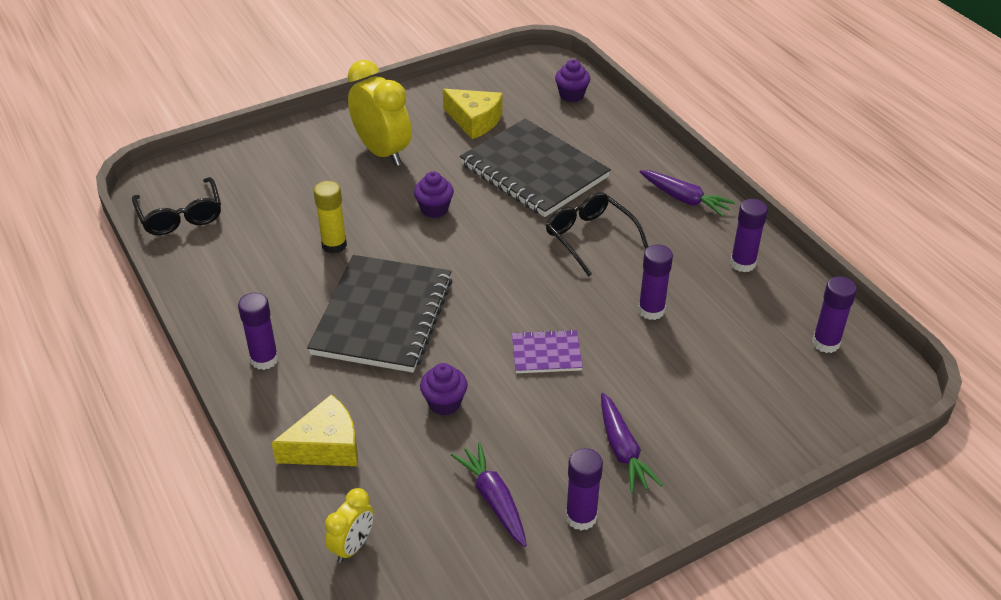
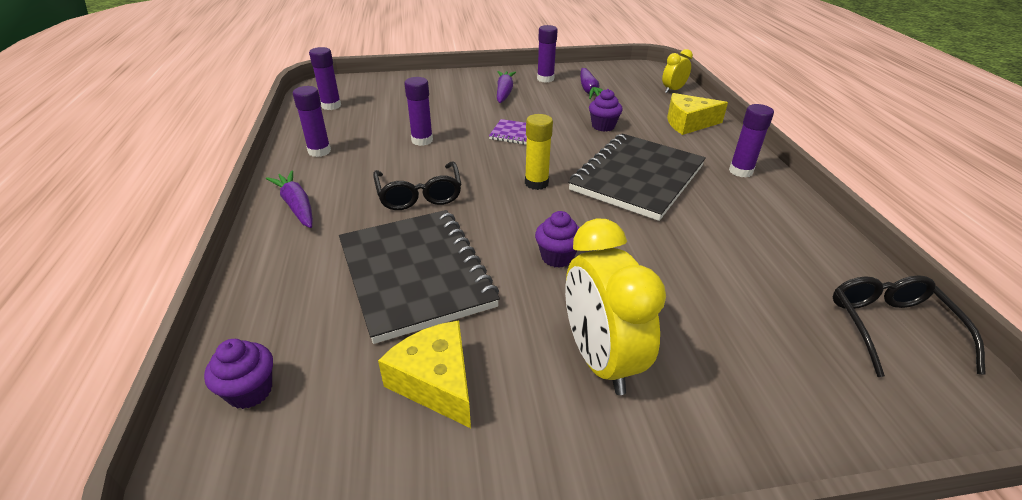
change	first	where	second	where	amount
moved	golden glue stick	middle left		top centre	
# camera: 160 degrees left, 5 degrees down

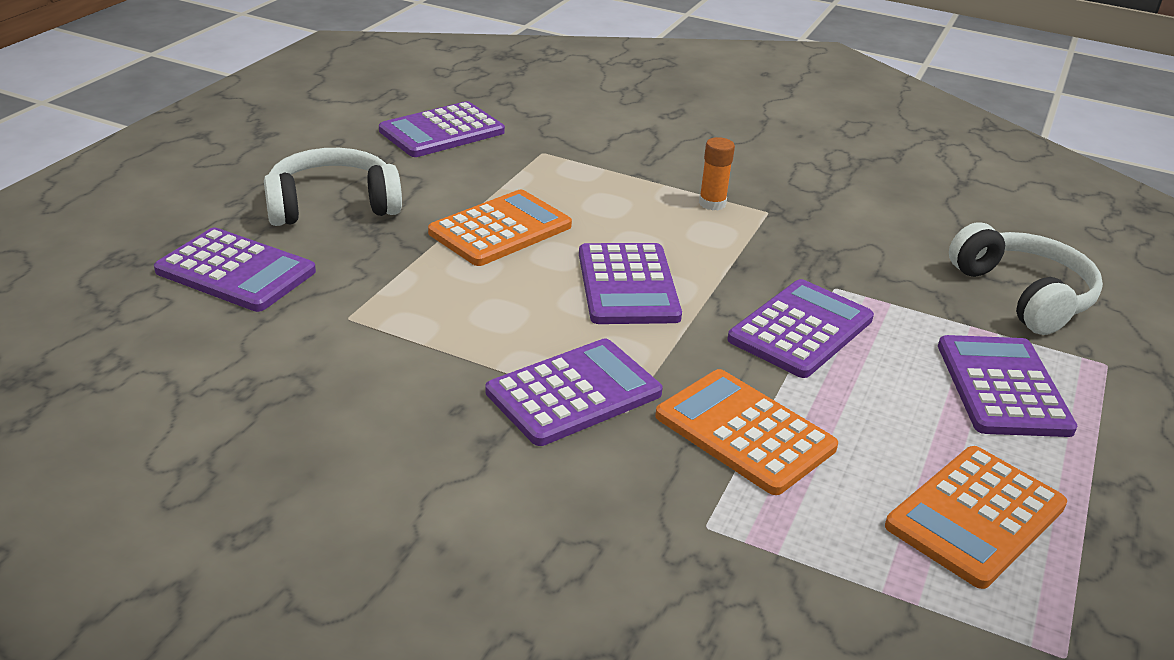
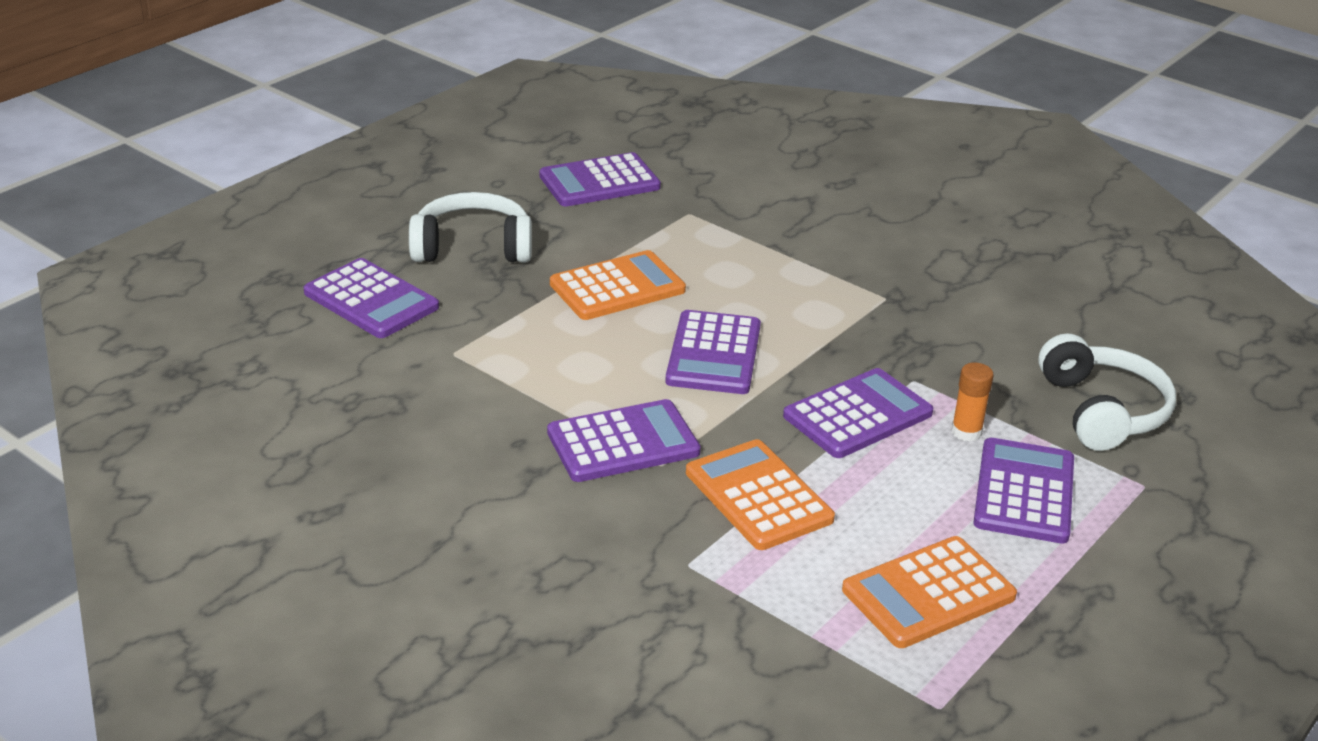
change	first	where	second	where	amount
moved	orange-coloured glue stick	top centre		middle right	
# camera: 15 degrees right, 0 degrees up

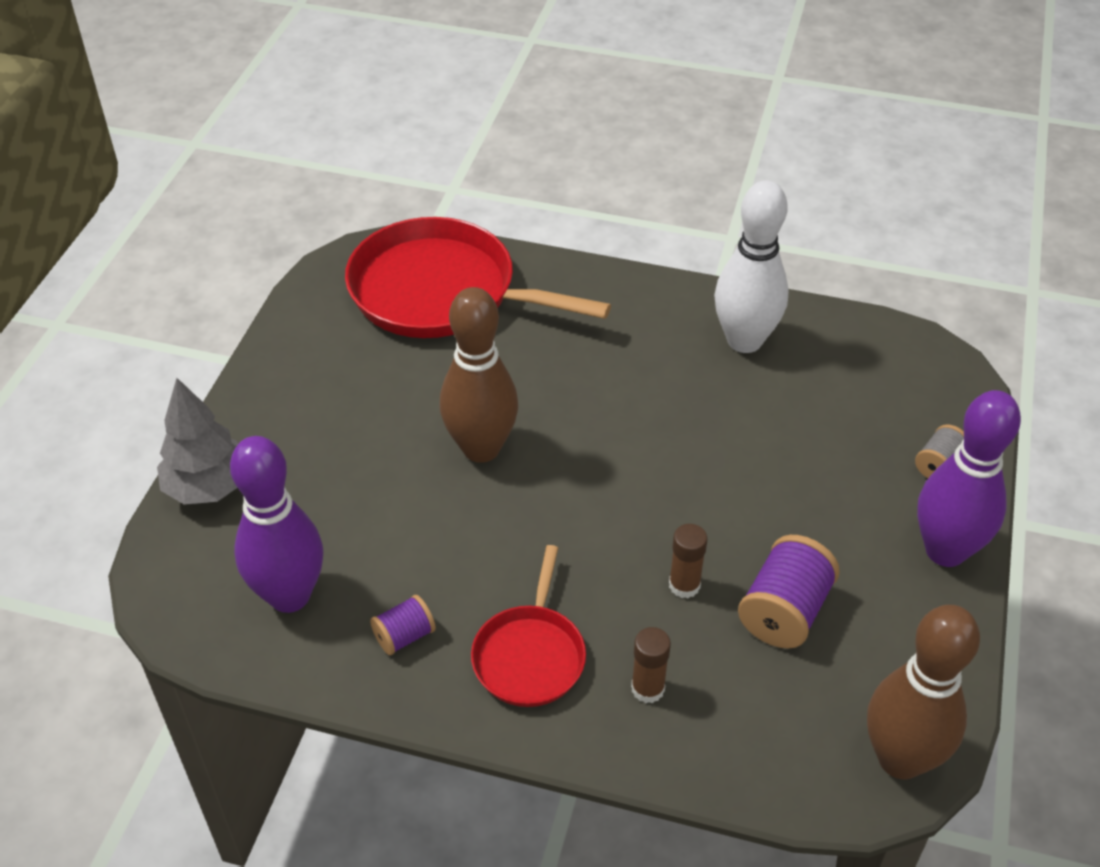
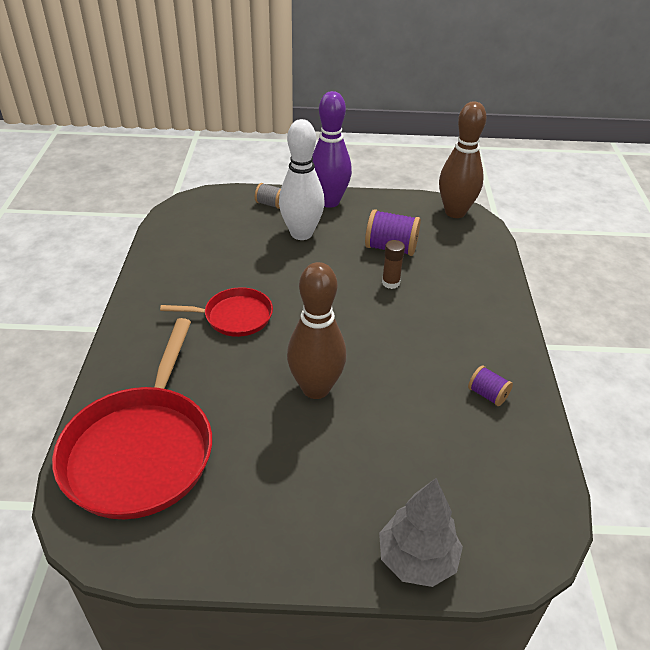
change	first	where	second	where	amount
removed	purple bowling pin (1st from left)	middle left			
removed	brown glue stick (1st from left)	bottom centre			
moved	red pan (2nd from left)	bottom centre		middle left	
moved	pure white bowling pin	top right		top centre	
# camera: 105 degrees left, 5 degrees down

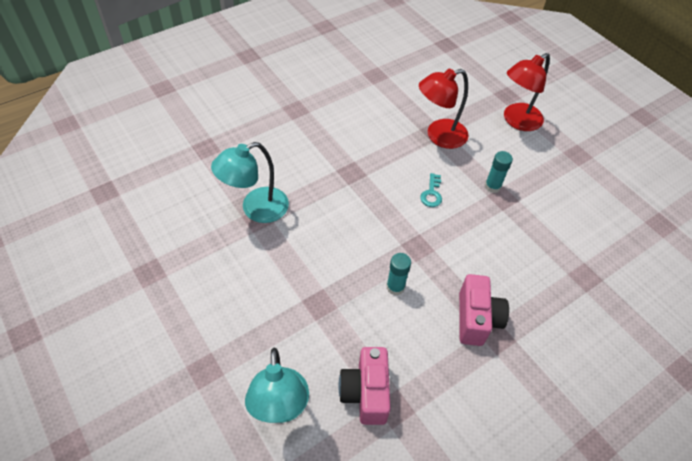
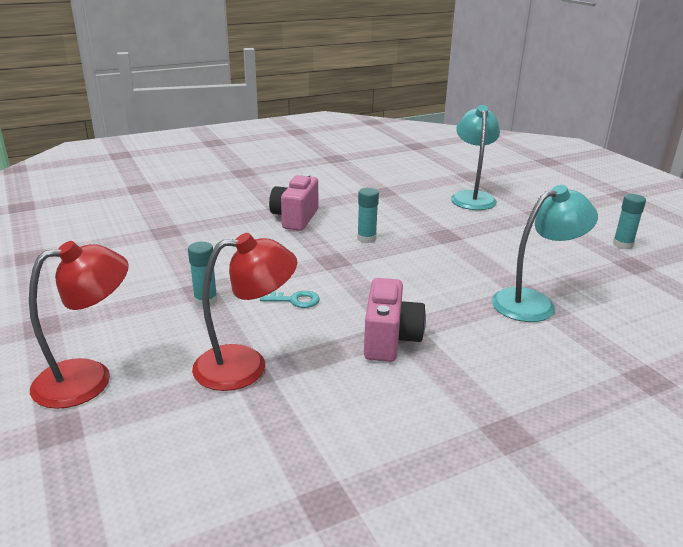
change	first	where	second	where	amount
added			aqua glue stick (3rd from left)	middle right	
moved	rosy photo camera (1st from left in the first image)	bottom centre	rosy photo camera (2nd from left)	centre	
turned	aqua door key	centre		centre	75 degrees clockwise
# camera: 170 degrees left, 25 degrees down

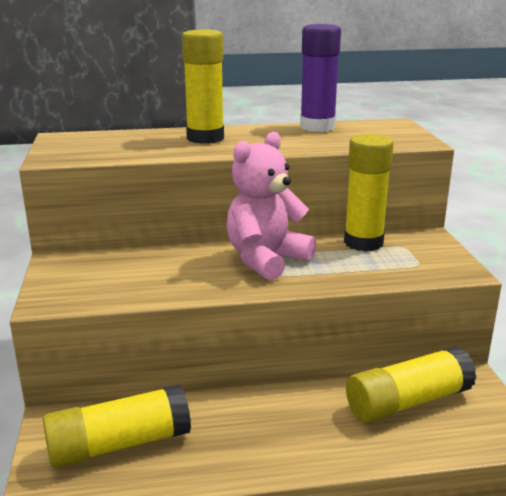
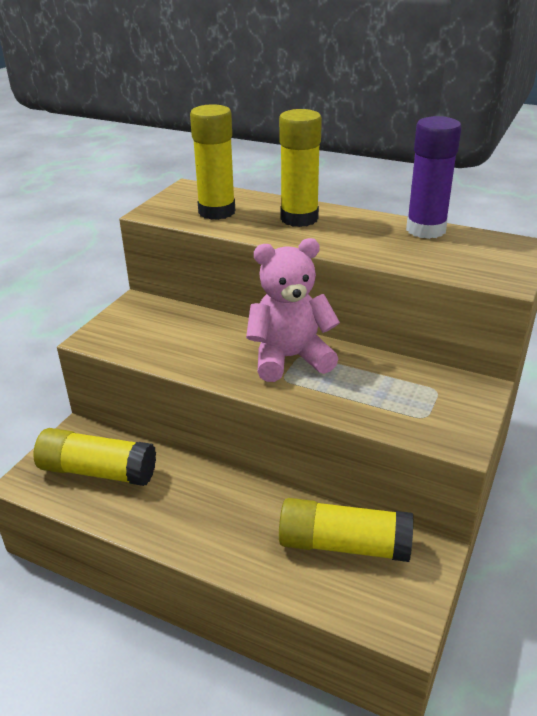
change	first	where	second	where	amount
moved	golden glue stick (3rd from left in the first image)	middle right	golden glue stick (2nd from left)	top centre	
# camera: 35 degrees right, 10 degrees up

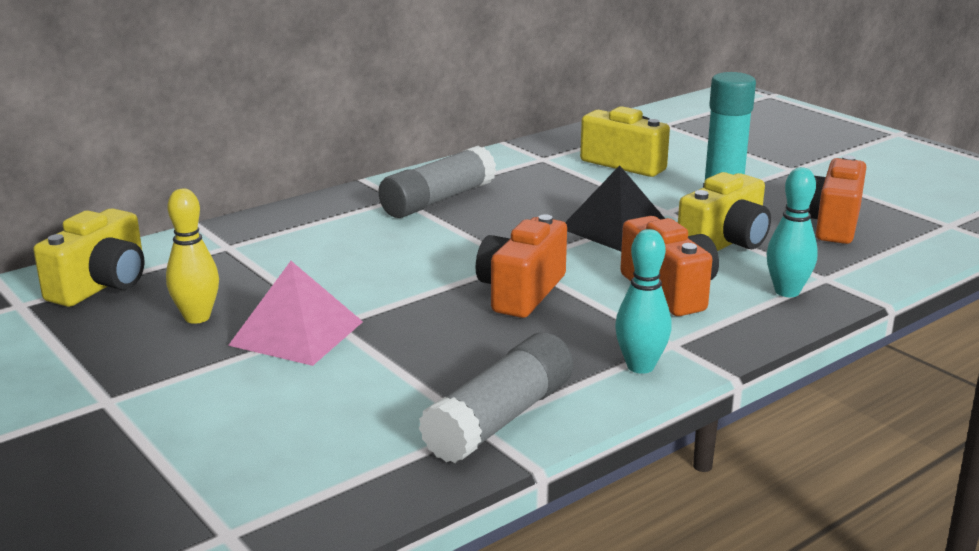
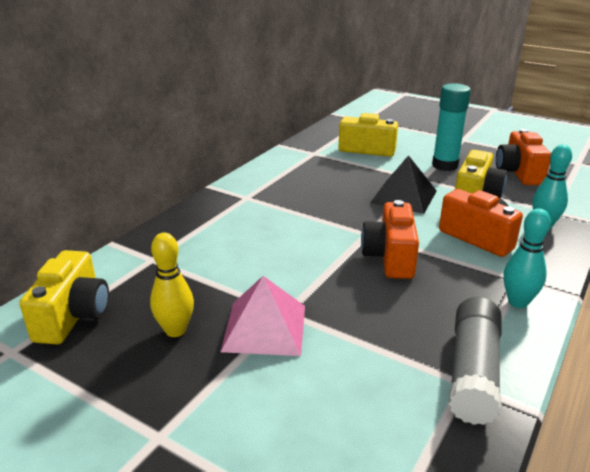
change	first	where	second	where	amount
removed	grey glue stick (1st from left)	top centre			
# camera: 20 degrees left, 5 degrees up

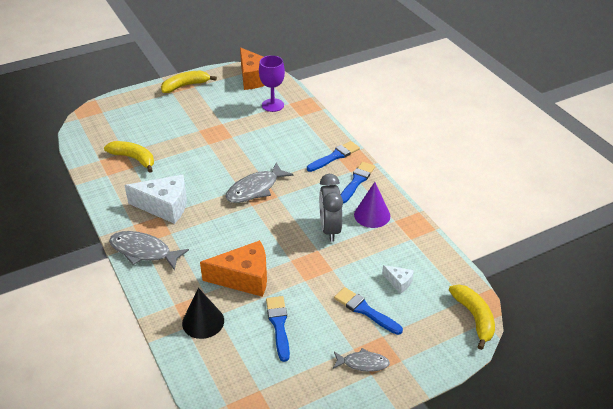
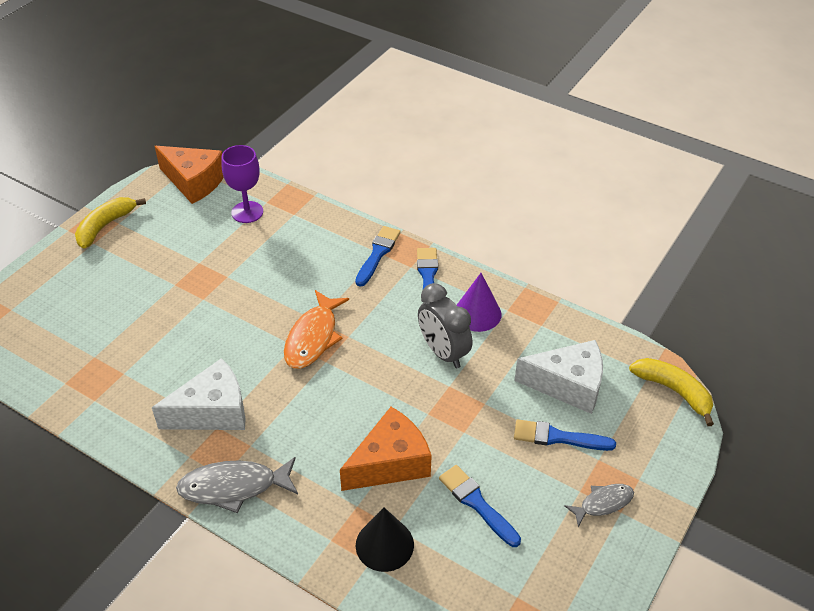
change	first	where	second	where	amount
removed	golden toy banana (1st from left)	middle left			
recoloured	grey toy fish (2nd from left)	centre	orange-coloured toy fish	centre	
resized	pure white cheese (2nd from left)	bottom centre		middle right	x2.10
# camera: 30 degrees left, 5 degrees up

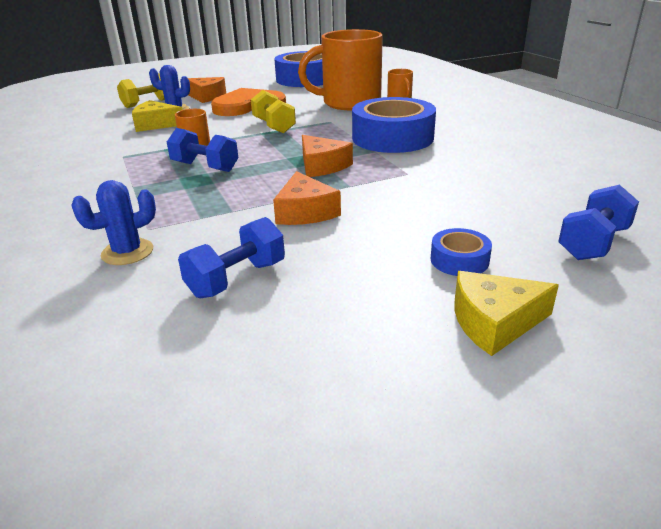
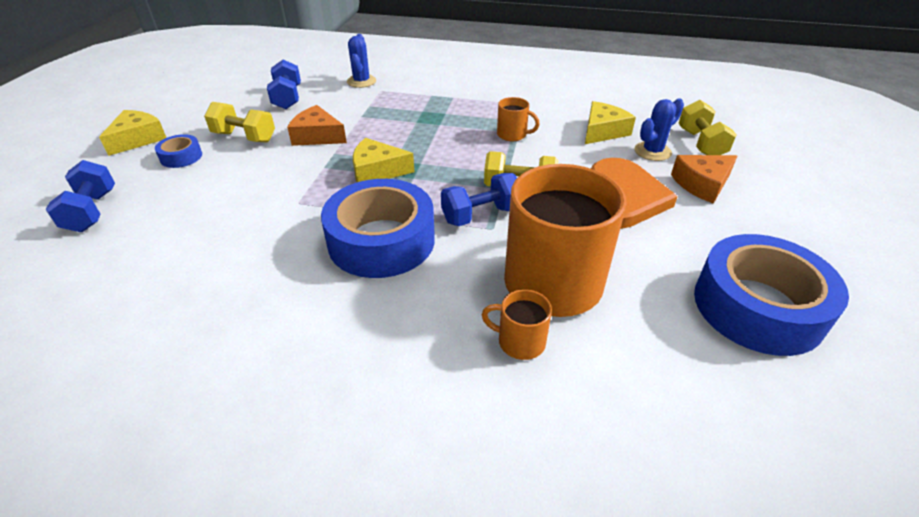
change	first	where	second	where	amount
added			golden free weight (1st from left)	top left	
moved	cobalt free weight (1st from left in the first image)	top left	cobalt free weight (3rd from left)	centre	
recoloured	orange-coloured cheese (3rd from left)	top centre	golden cheese (2nd from left)	top centre	
# camera: 125 degrees right, 10 degrees up

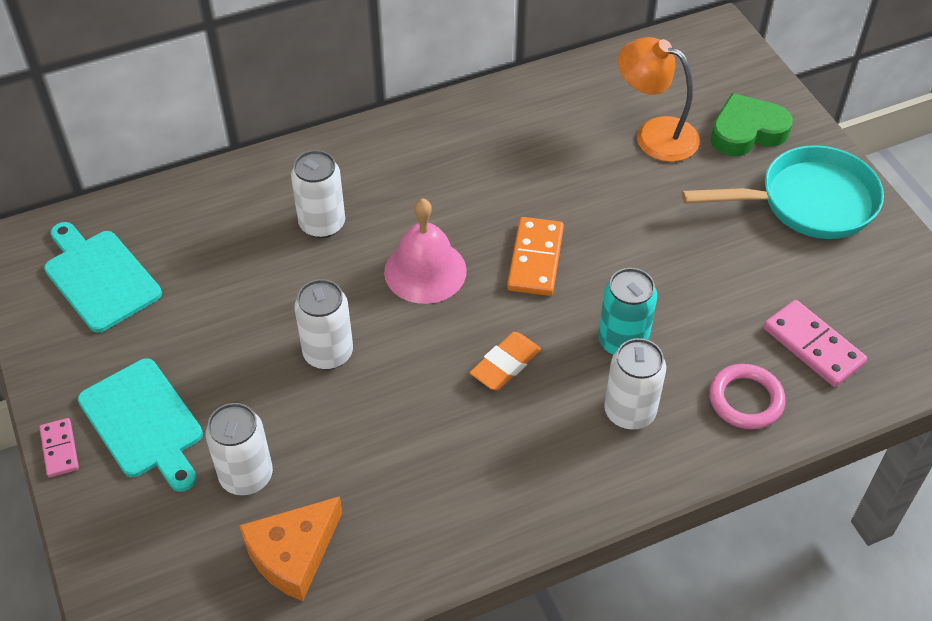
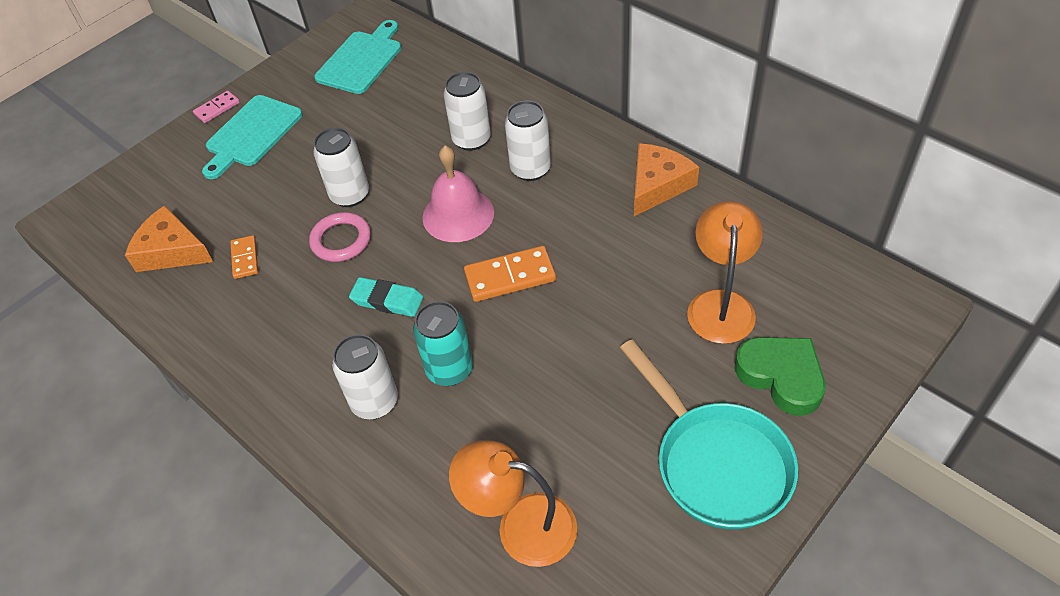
change	first	where	second	where	amount
added			orange-coloured domino (1st from left)	middle left	
added			orange-coloured cheese (2nd from left)	top centre	
moved	pure white soda can (1st from left in the first image)	bottom left	pure white soda can (4th from left)	top centre	
moved	rosy torus	middle right		middle left	
replaced	rosy domino (2nd from left)	middle right	orange-coloured reading lamp (1st from left)	bottom centre	
recoloured	orange-coloured gum eraser	centre	aqua gum eraser	centre	
# camera: 70 degrees right, 0 degrees up

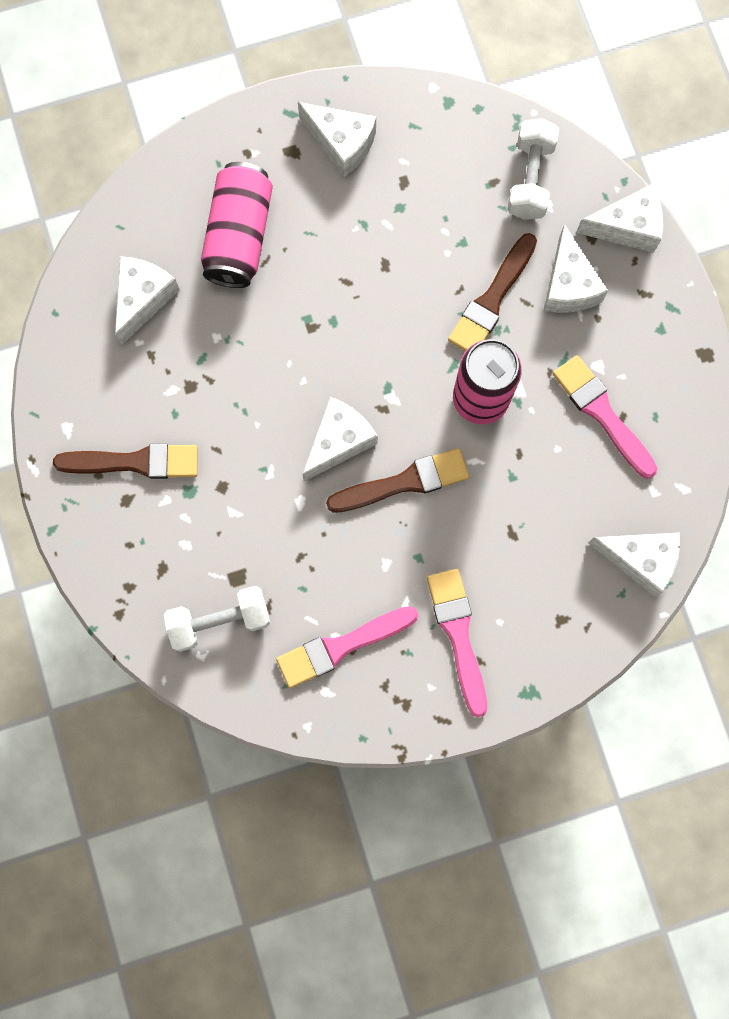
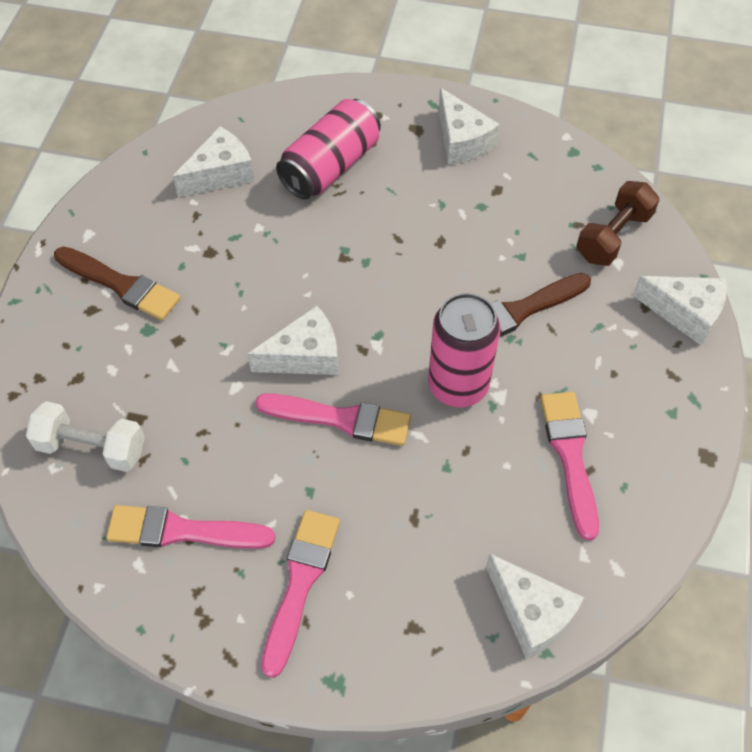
change	first	where	second	where	amount
removed	pure white cheese (4th from left)	top right			
recoloured	brown paint brush (2nd from left)	centre	rosy paint brush (3rd from left)	centre	
recoloured	pure white free weight (2nd from left)	top right	brown free weight	top right	
# camera: 30 degrees right, 20 degrees down

